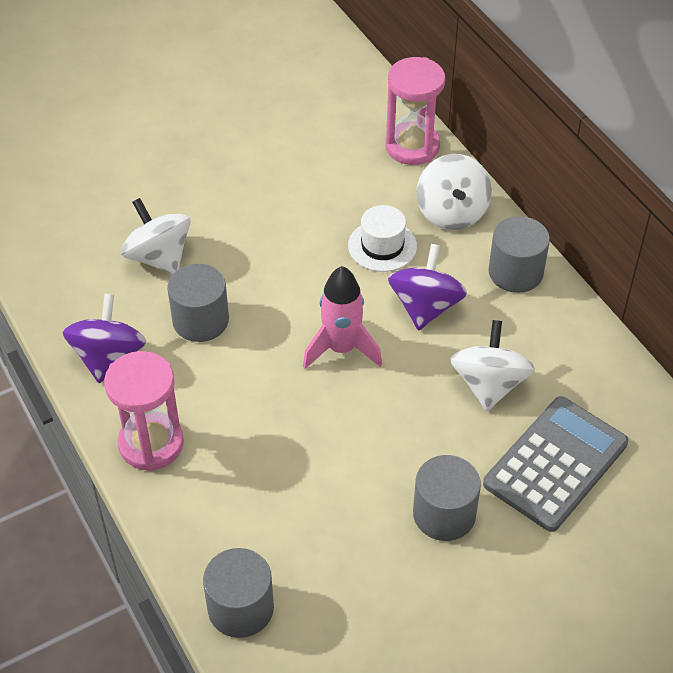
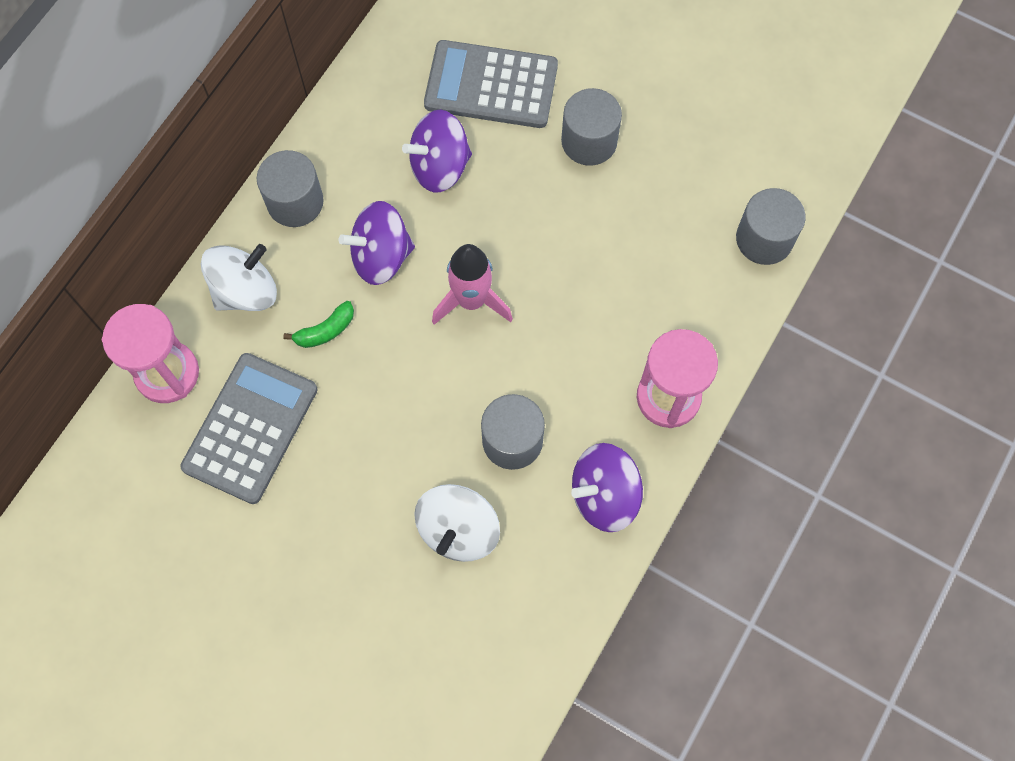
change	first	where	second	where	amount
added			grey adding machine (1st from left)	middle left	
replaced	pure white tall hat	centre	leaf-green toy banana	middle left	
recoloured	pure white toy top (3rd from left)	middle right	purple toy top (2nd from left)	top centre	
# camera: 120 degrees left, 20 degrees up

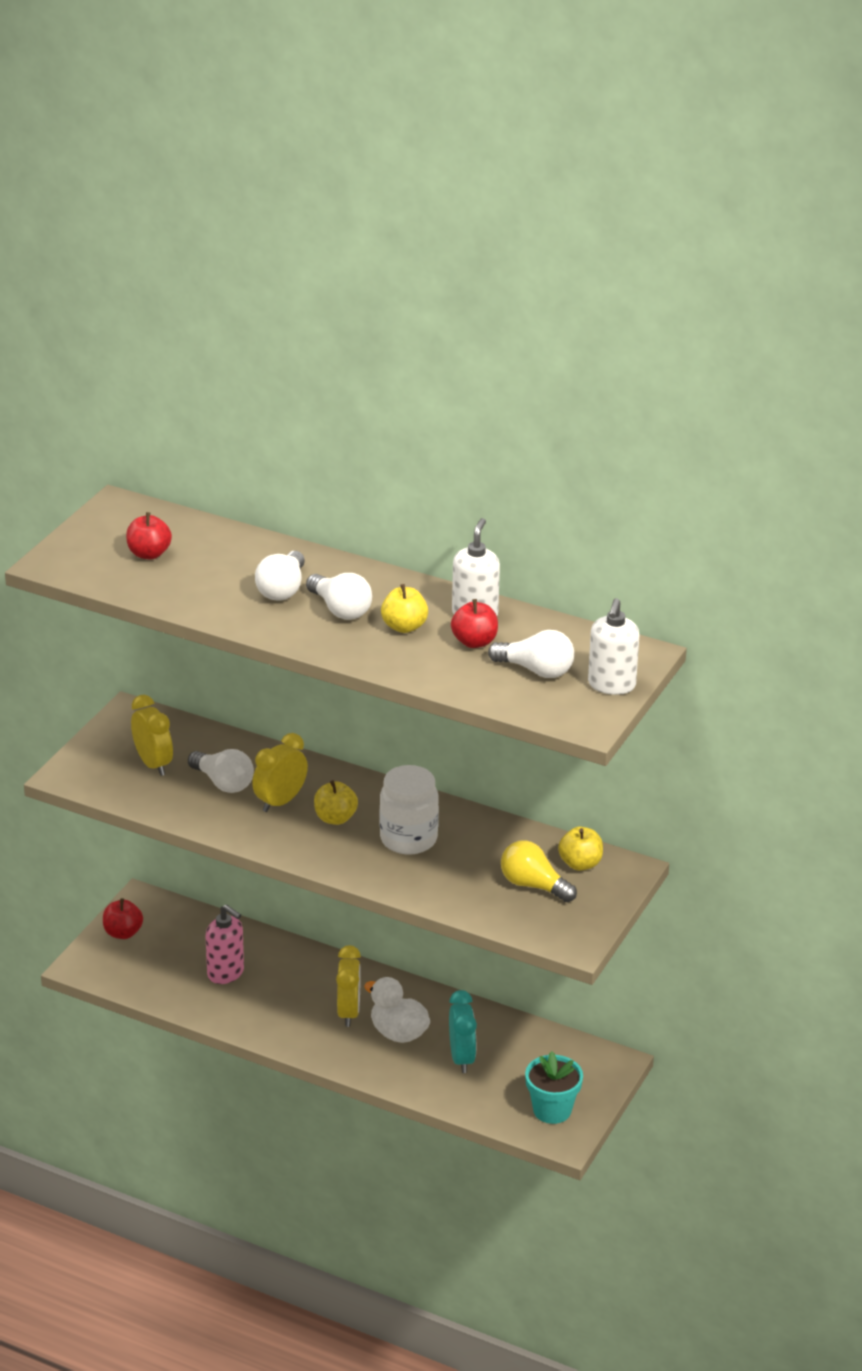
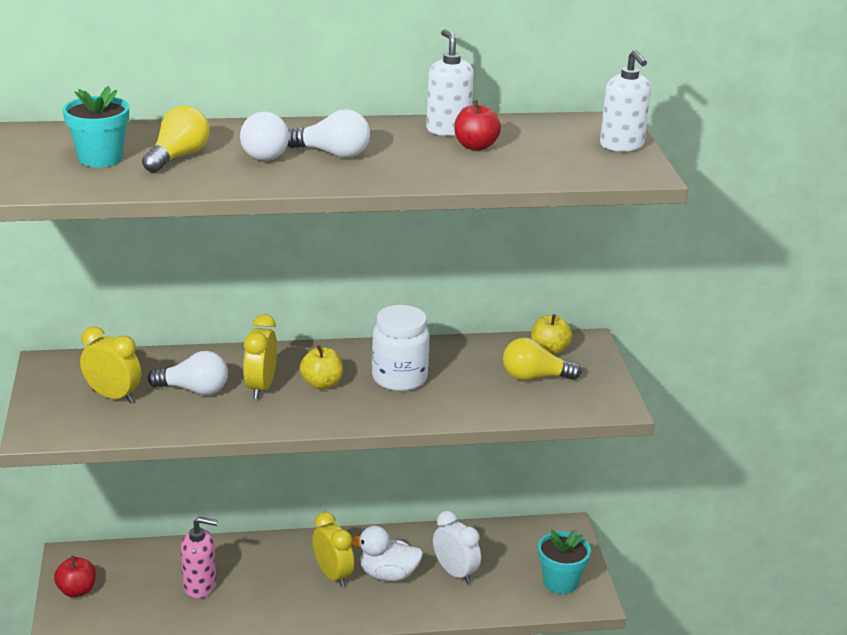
change	first	where	second	where	amount
removed	golden toy apple (2nd from left)	centre			
removed	pure white lightbulb (4th from left)	centre			
added			golden lightbulb (1st from left)	top left	
replaced	red toy apple (2nd from left)	middle left	aqua flower pot (1st from left)	top left	
recoloured	aqua clock	bottom centre	pure white clock	bottom centre	
# camera: 35 degrees left, 5 degrees down

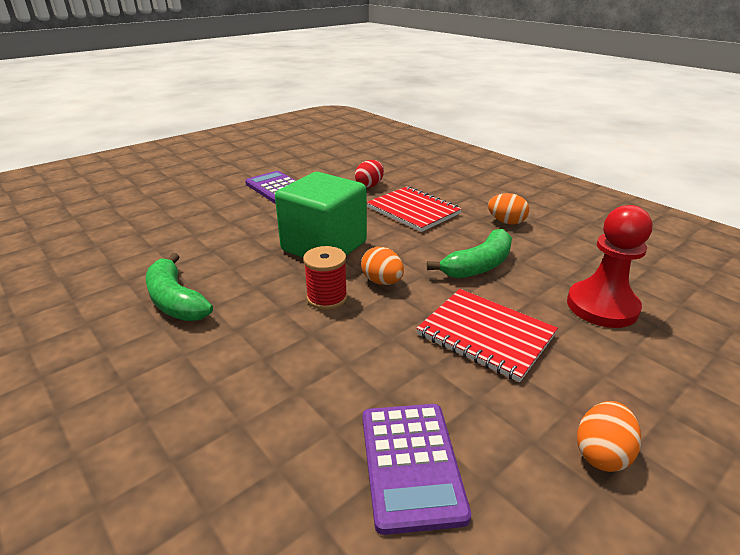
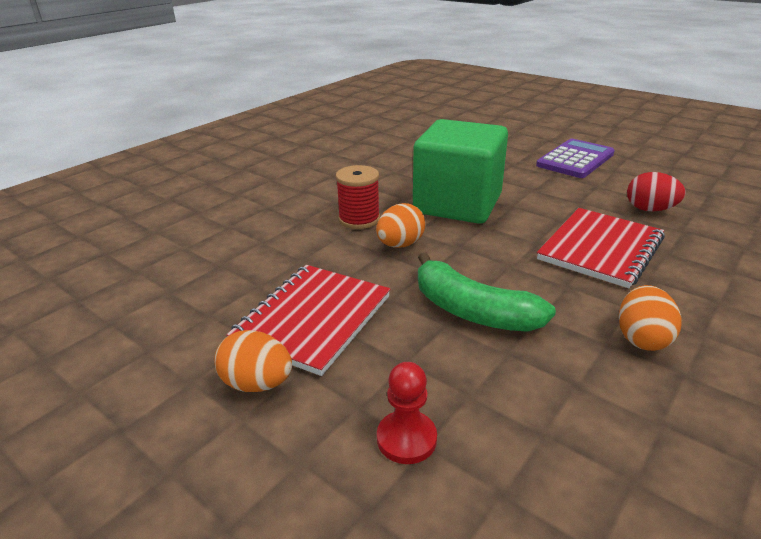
change	first	where	second	where	amount
removed	leaf-green toy banana (1st from left)	middle left			
removed	purple adding machine (2nd from left)	bottom centre			
moved	orange-coloured egg shape (3rd from left in the first image)	bottom right	orange-coloured egg shape (1st from left)	bottom left	
resized	red chess pawn	middle right		bottom centre	x0.53
# camera: 80 degrees right, 0 degrees up

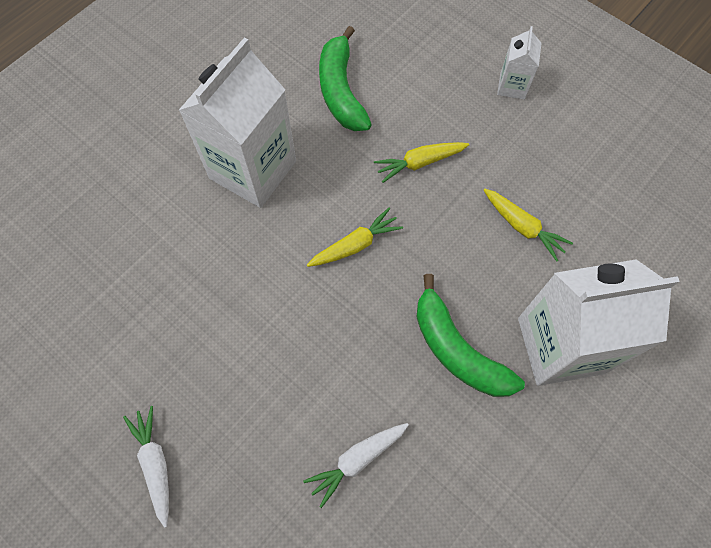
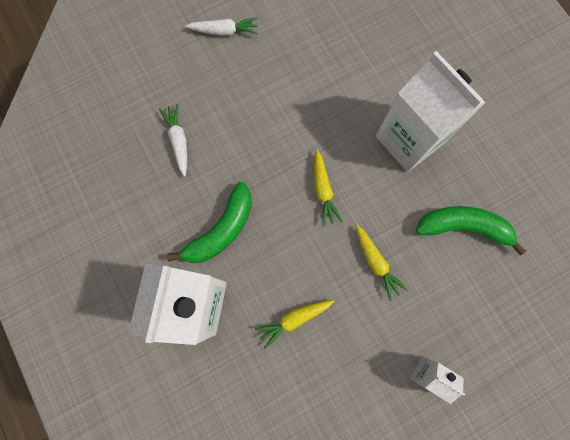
change	first	where	second	where	amount
turned	golden root vegetable (2nd from left in the first image)	top centre	golden root vegetable (3rd from left)	middle right	150 degrees clockwise
turned	leaf-green toy banana (2nd from left in the first image)	centre	leaf-green toy banana (1st from left)	centre	150 degrees clockwise
# camera: 110 degrees right, 10 degrees up

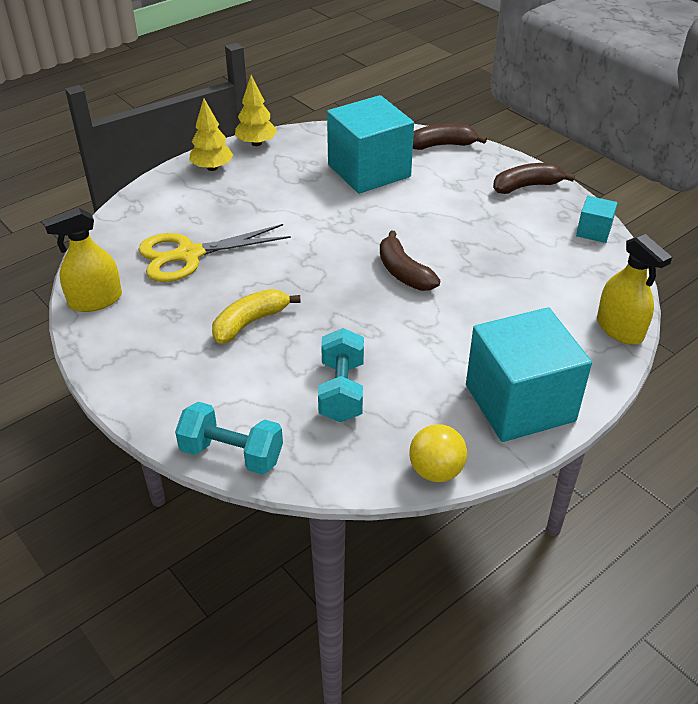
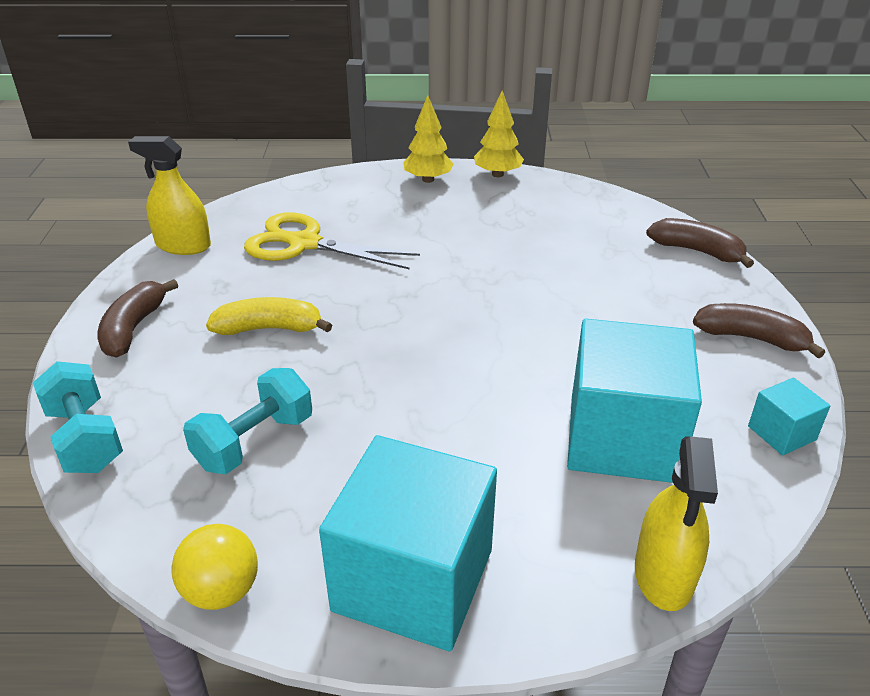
change	first	where	second	where	amount
moved	aqua cube (1st from left in the first image)	top centre	aqua cube (2nd from left)	middle right	
moved	brown toy banana (1st from left)	centre		middle left	
# camera: 40 degrees right, 5 degrees down

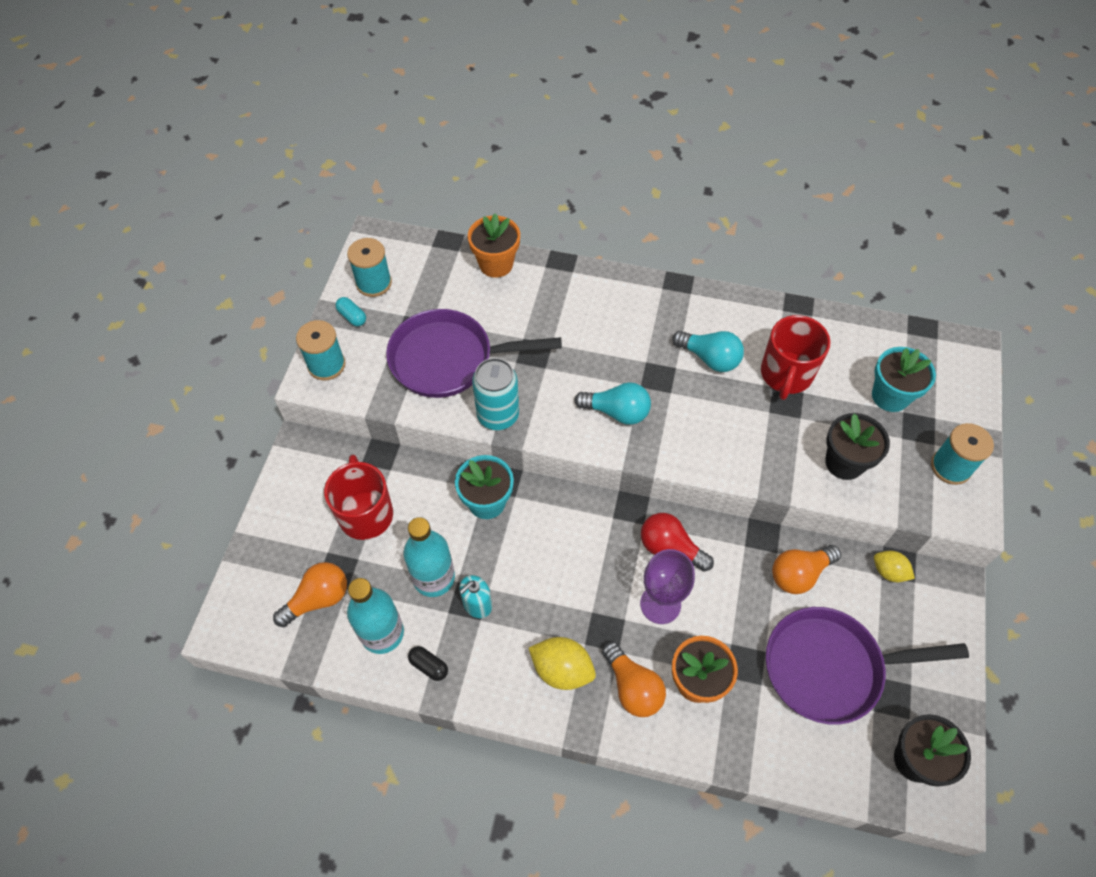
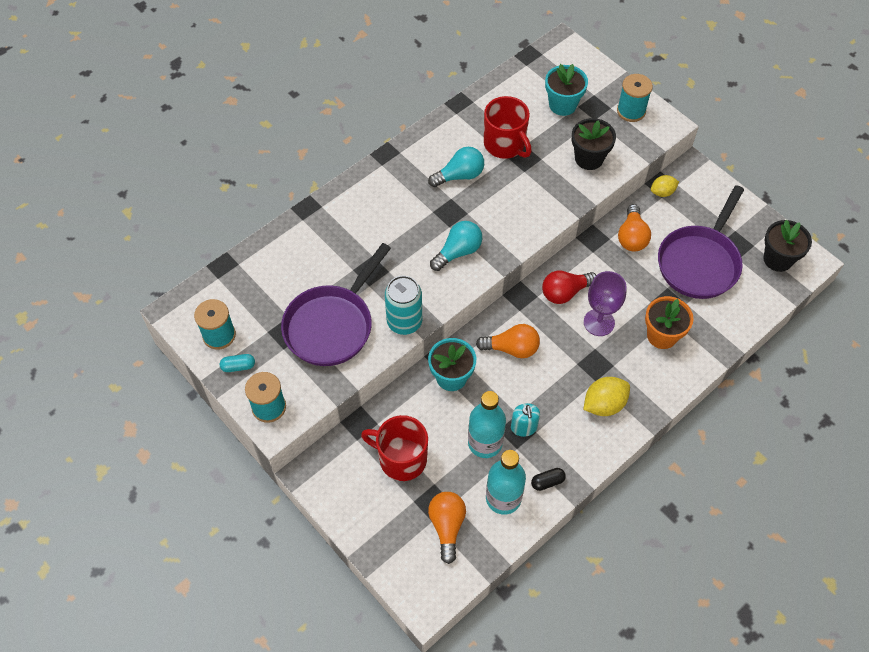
change	first	where	second	where	amount
removed	orange-coloured flower pot (1st from left)	top centre			
moved	orange-coloured lightbulb (2nd from left)	bottom centre		centre	
# camera: 55 degrees left, 0 degrees up

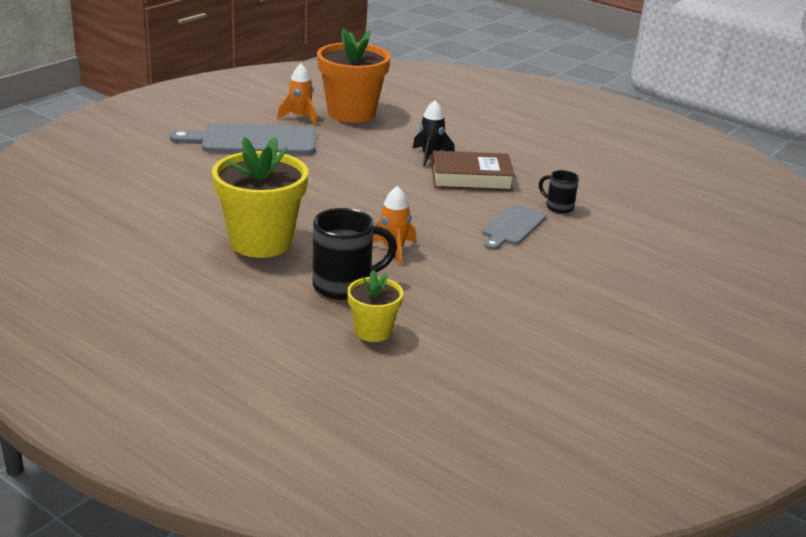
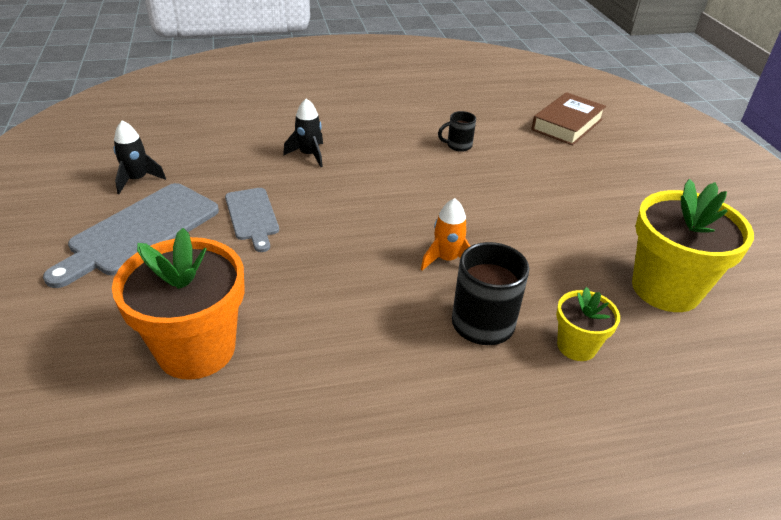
change	first	where	second	where	amount
moved	golden flower pot (1st from left in the first image)	middle left	golden flower pot (2nd from left)	middle right	
moved	orange-coloured flower pot	top centre		middle left	
moved	brown hardback	top centre		top right	
moved	grey cutting board (2nd from left)	centre		middle left	
recoloured	orange-coloured rocket (1st from left)	top centre	ebony rocket (1st from left)	top left	
# camera: 50 degrees left, 10 degrees up

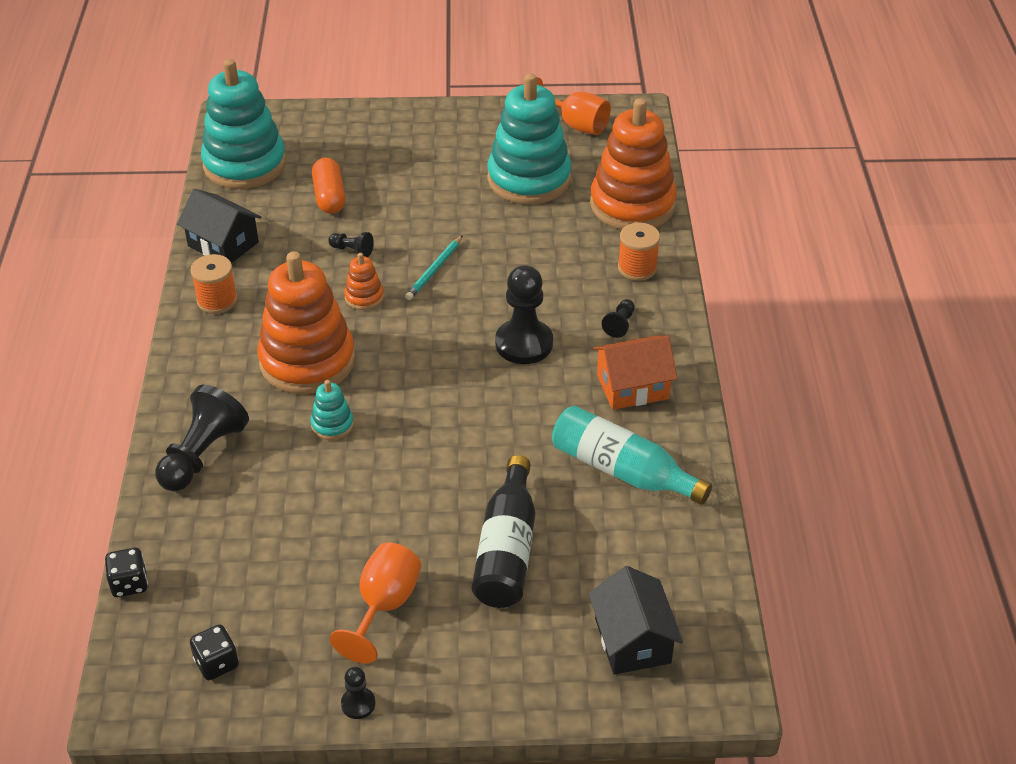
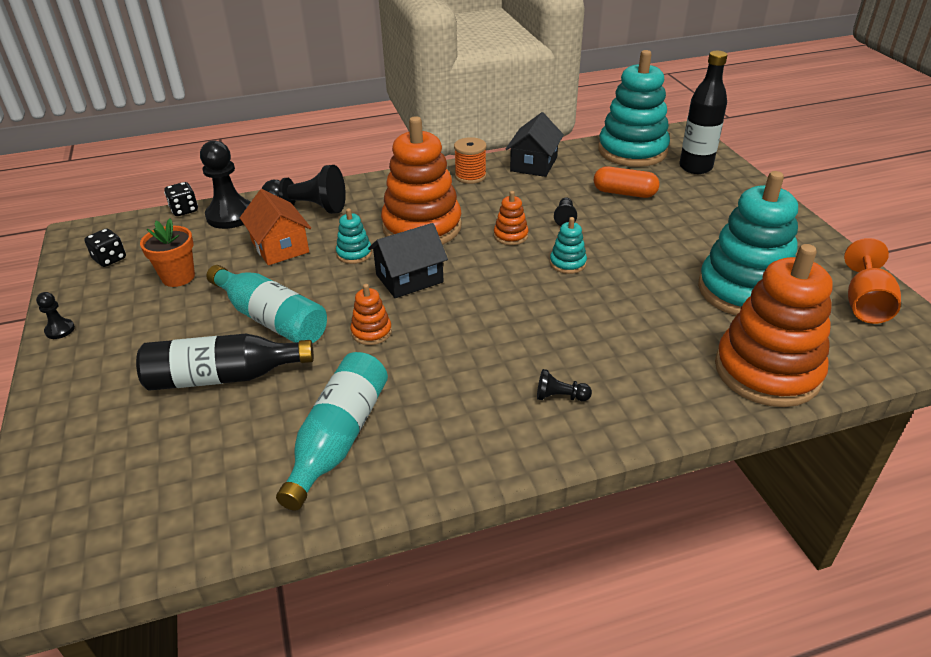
change	first	where	second	where	amount
removed	orange-coloured chalice (1st from left)	bottom centre			
removed	orange-coloured bobbin (2nd from left)	top centre			
added			orange-coloured flower pot	middle left	
added			aqua drink bottle (1st from left)	middle left	
added			orange-coloured stacking toy (1st from left)	centre	
added			ebony drink bottle (2nd from left)	top right	
moved	ebony chess pawn (4th from left in the first image)	centre	ebony chess pawn (2nd from left)	top left	
moved	ebony toy house (2nd from left in the first image)	bottom centre	ebony toy house (1st from left)	centre	
moved	orange-coloured toy house	centre		middle left	
replaced	aqua wooden pencil	centre	aqua stacking toy (2nd from left)	centre	
turned	orange-coloured pill shape	top left		top right	45 degrees clockwise
# camera: 75 degrees right, 5 degrees down

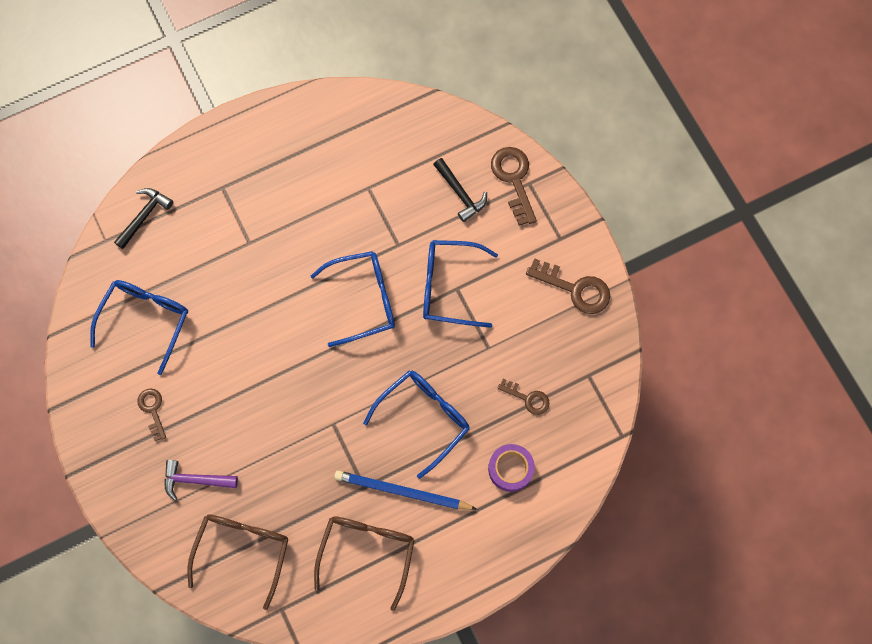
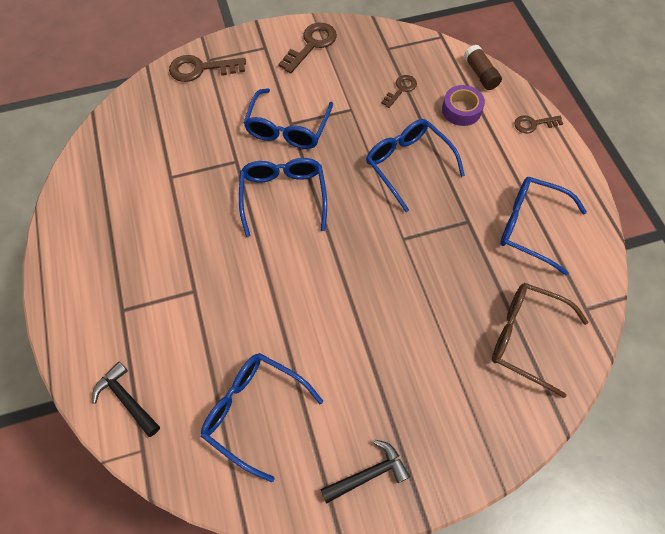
change	first	where	second	where	amount
removed	purple carpenter's hammer	bottom left			
removed	cobalt wooden pencil	bottom centre			
added			brown glue stick	top right	
moved	brown door key (1st from left in the first image)	middle left	brown door key (4th from left)	top right	
moved	ebony carpenter's hammer (2nd from left)	top centre		bottom centre	
recoloured	brown glasses (2nd from left)	bottom centre	cobalt glasses (5th from left)	middle right	
# camera: 80 degrees left, 10 degrees down

